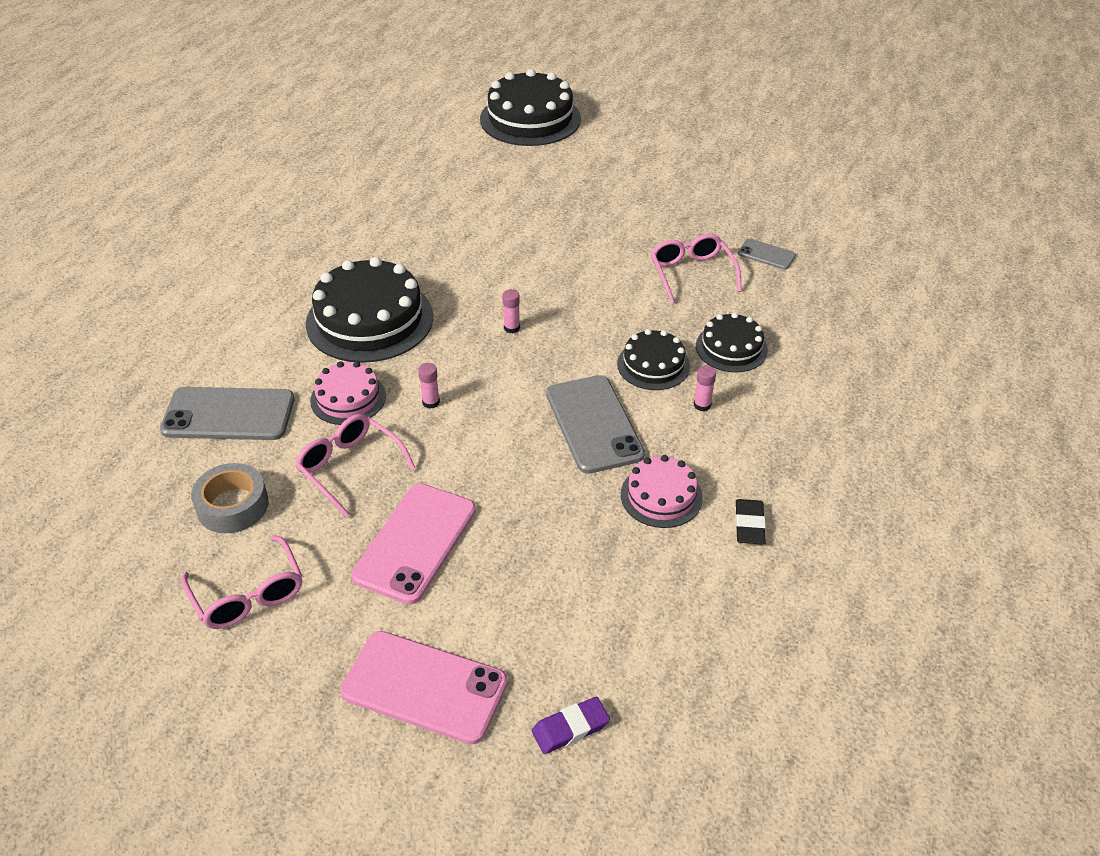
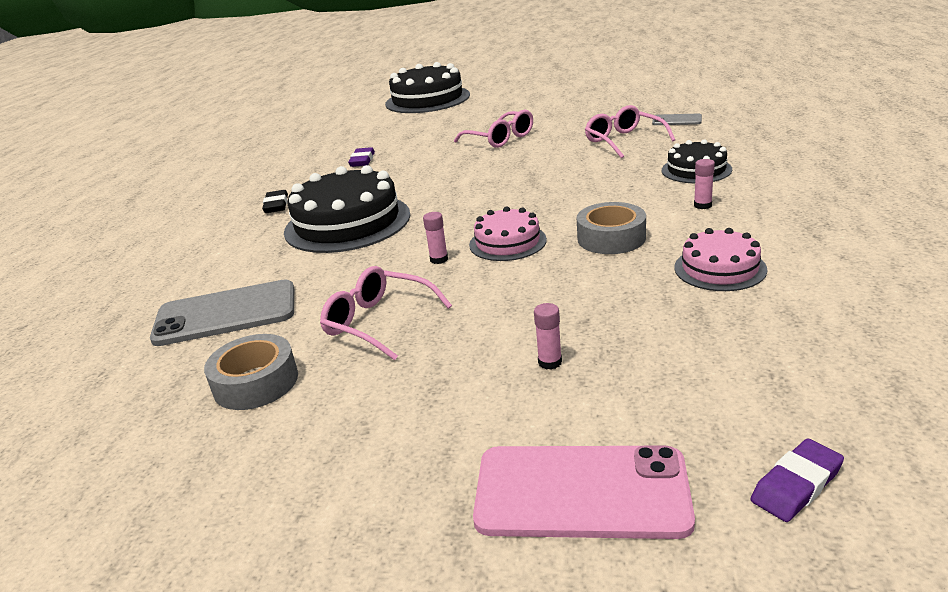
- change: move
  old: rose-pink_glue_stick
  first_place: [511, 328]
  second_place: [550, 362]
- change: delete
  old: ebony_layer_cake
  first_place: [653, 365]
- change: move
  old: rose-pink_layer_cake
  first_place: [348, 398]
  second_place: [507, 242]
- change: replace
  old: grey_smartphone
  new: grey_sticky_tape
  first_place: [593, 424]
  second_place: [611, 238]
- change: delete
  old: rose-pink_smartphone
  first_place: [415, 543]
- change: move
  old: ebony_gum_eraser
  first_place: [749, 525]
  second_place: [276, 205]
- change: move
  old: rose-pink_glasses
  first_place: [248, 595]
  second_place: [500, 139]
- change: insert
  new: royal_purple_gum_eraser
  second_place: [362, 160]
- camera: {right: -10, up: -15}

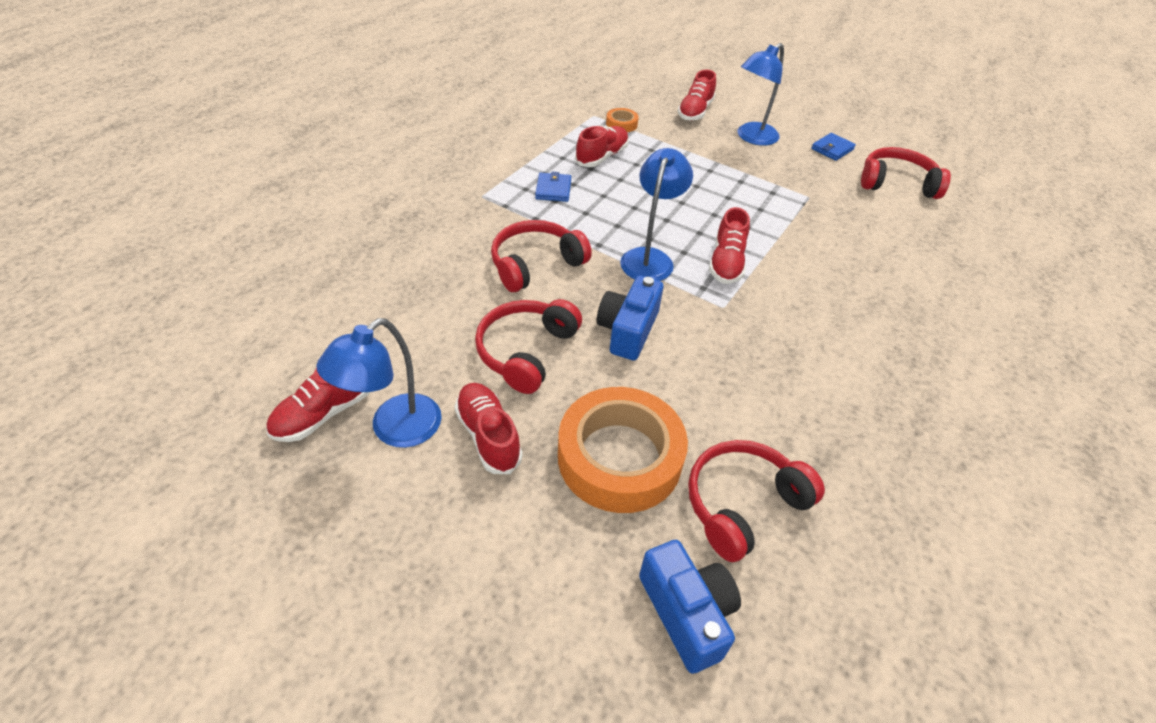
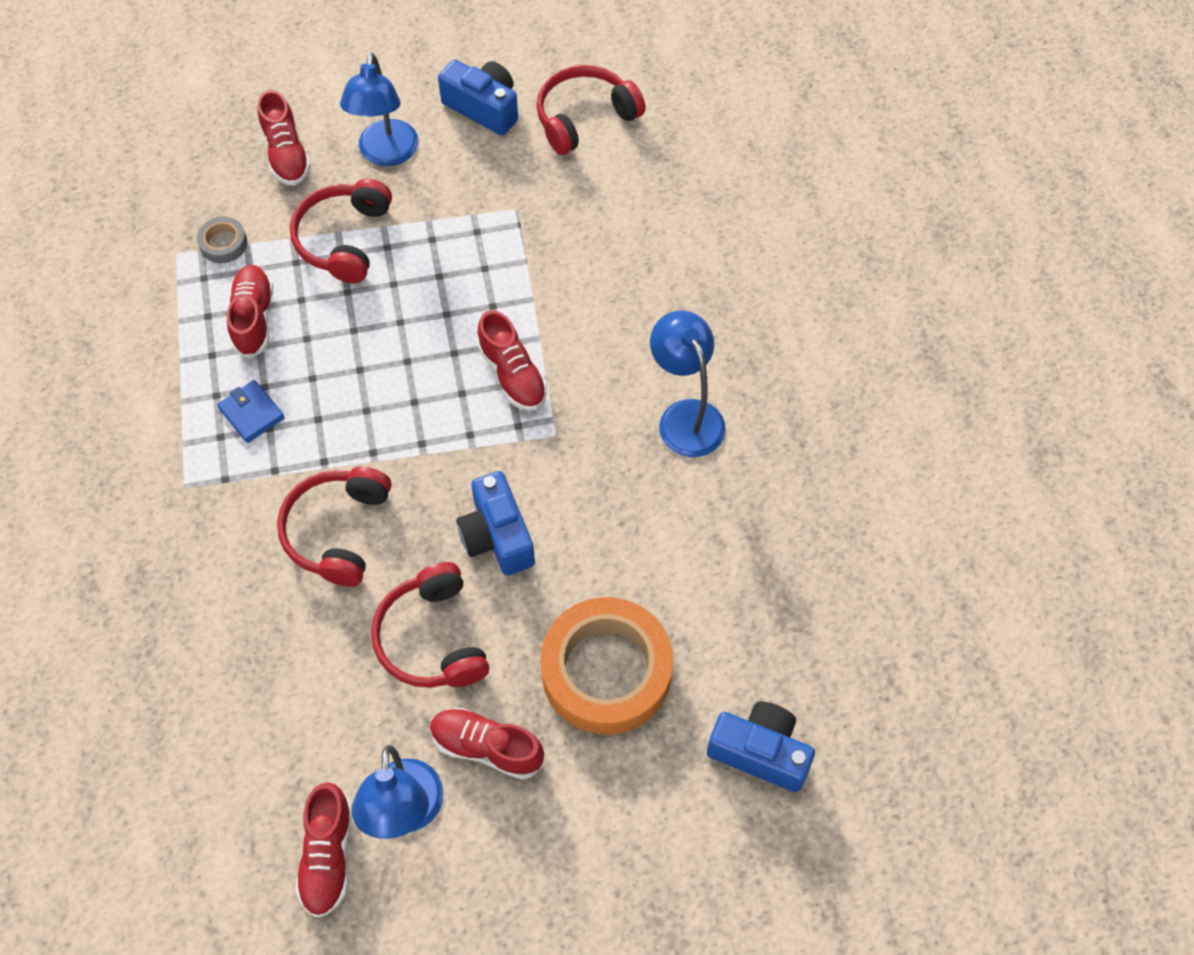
- change: recolor
  old: orange_sticky_tape
  new: grey_sticky_tape
  first_place: [621, 124]
  second_place: [223, 244]
- change: replace
  old: blue_wallet
  new: blue_photo_camera
  first_place: [832, 149]
  second_place: [483, 108]
- change: move
  old: blue_lamp
  first_place: [649, 258]
  second_place: [685, 416]
- change: move
  old: crimson_over-ear_headphones
  first_place: [743, 504]
  second_place: [344, 239]
- camera: {right: -40, up: 15}

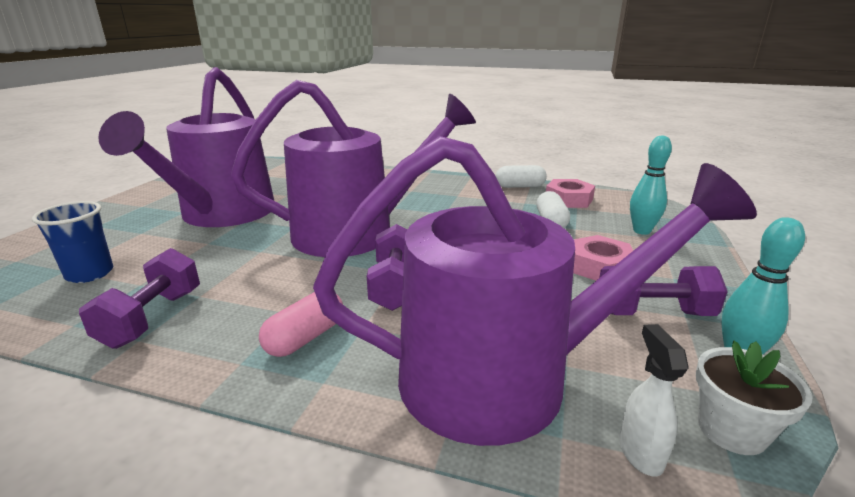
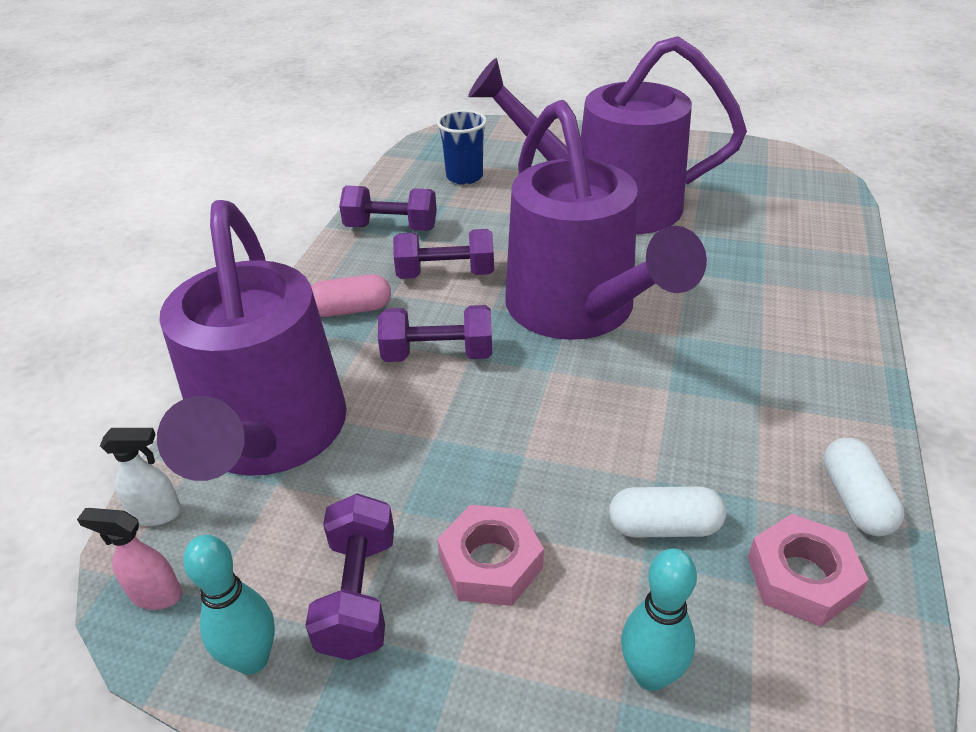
- change: rotate
  old: rose-pink_pill
  first_place: [305, 338]
  second_place: [351, 309]
  degrees: -45
- change: replace
  old: white_plant_pot
  new: rose-pink_spray_cleaner
  first_place: [731, 430]
  second_place: [155, 595]
- change: insert
  new: royal_purple_free_weight
  second_place: [446, 274]
- camera: {right: 90, up: 15}

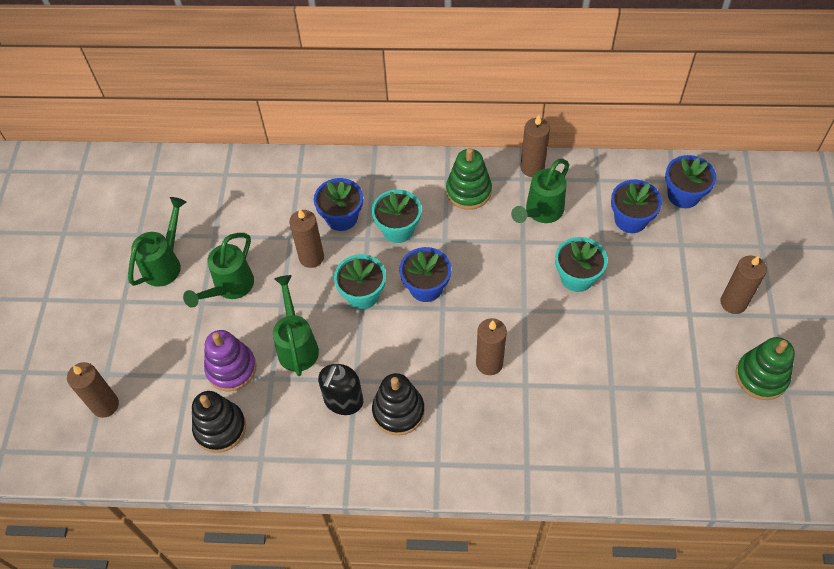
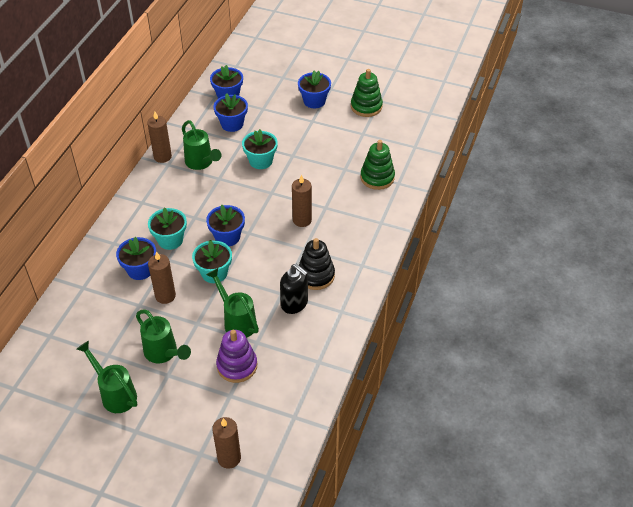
- change: move
  old: green_stacking_rings
  first_place: [468, 191]
  second_place: [377, 177]
- change: replace
  old: brown_wax_candle
  new: blue_plant_pot
  first_place: [733, 303]
  second_place: [314, 101]
- change: rotate
  old: green_sprinkling_can
  first_place: [297, 345]
  second_place: [236, 321]
  degrees: 45
- change: delete
  old: ebony_stacking_rings
  first_place: [220, 428]
- camera: {right: -75, up: -10}

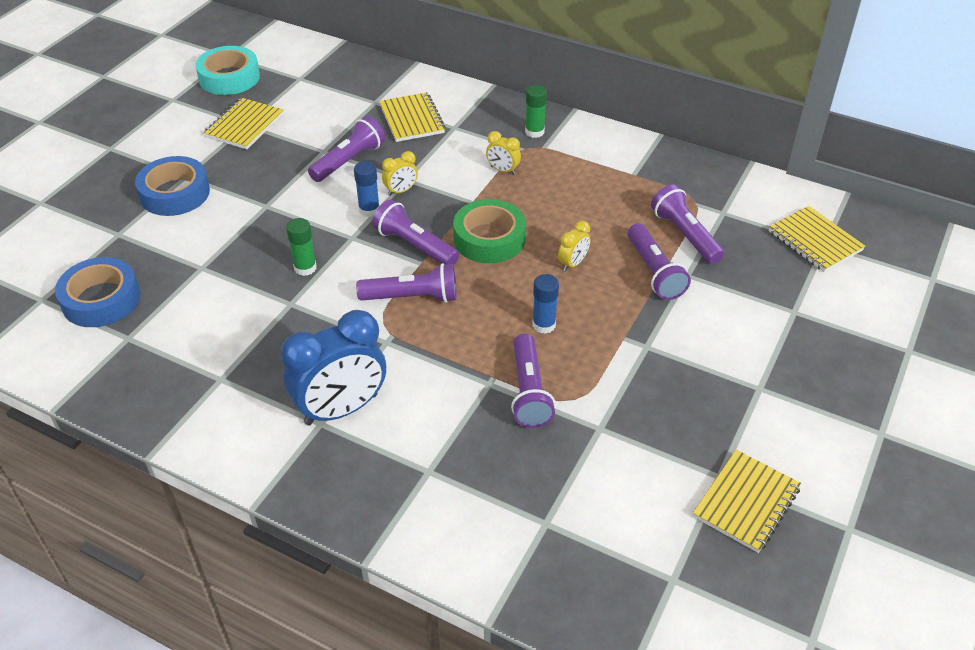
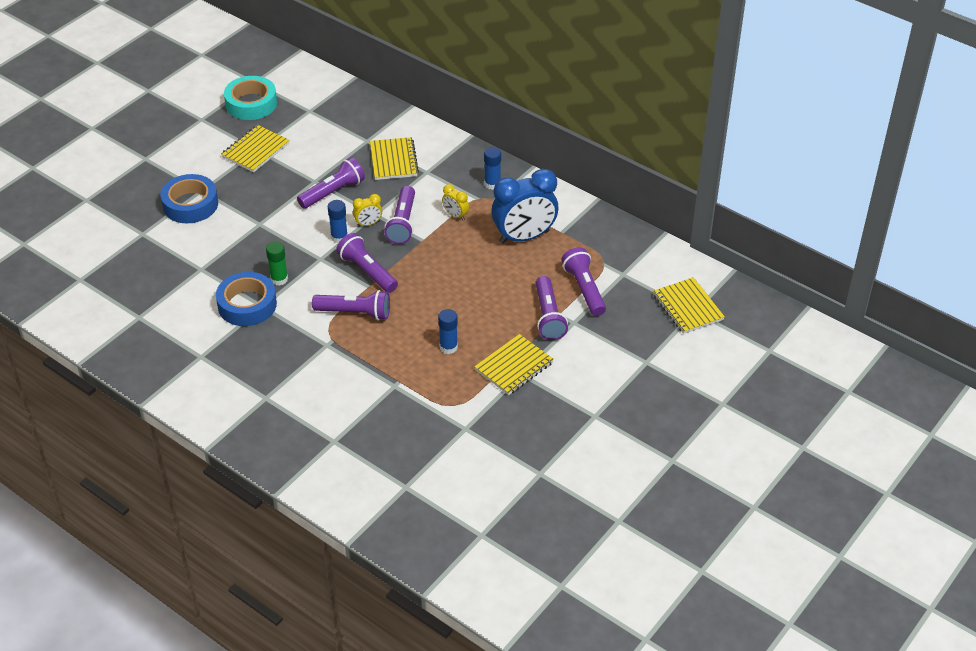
- change: recolor
  old: green_glue_stick
  new: blue_glue_stick
  first_place: [534, 132]
  second_place: [492, 184]
- change: delete
  old: green_sticky_tape
  first_place: [489, 239]
- change: delete
  old: golden_bedside_clock
  first_place: [573, 263]
- change: move
  old: blue_sticky_tape
  first_place: [101, 299]
  second_place: [247, 305]
- change: move
  old: blue_bedside_clock
  first_place: [341, 409]
  second_place: [524, 237]
- change: move
  old: royal_purple_pocket_torch
  first_place: [529, 391]
  second_place: [402, 223]
- change: move
  old: golden_exercise_book
  first_place: [746, 502]
  second_place: [514, 366]
- camera: {right: 10, up: 0}

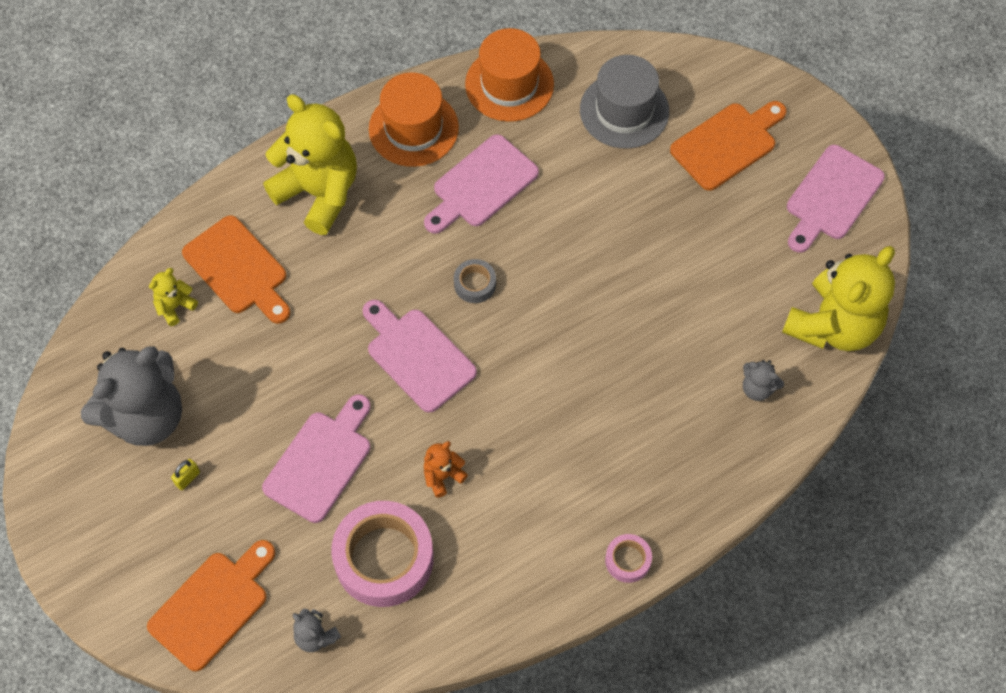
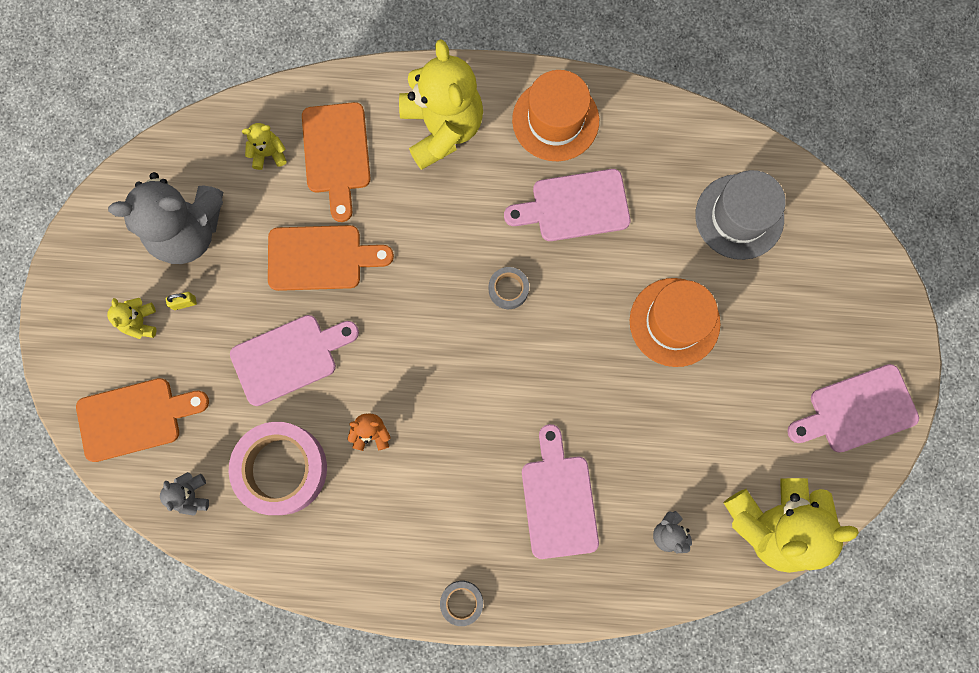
- change: move
  old: orange_top_hat
  first_place: [509, 84]
  second_place: [674, 322]
- change: move
  old: orange_chopping_board
  first_place: [727, 144]
  second_place: [321, 258]
- change: move
  old: rose-pink_chopping_board
  first_place: [417, 356]
  second_place: [558, 500]
- change: recolor
  old: rose-pink_sticky_tape
  new: grey_sticky_tape
  first_place: [628, 560]
  second_place: [461, 602]
- change: insert
  new: golden_teddy_bear
  second_place: [140, 322]
- camera: {right: 35, up: 15}

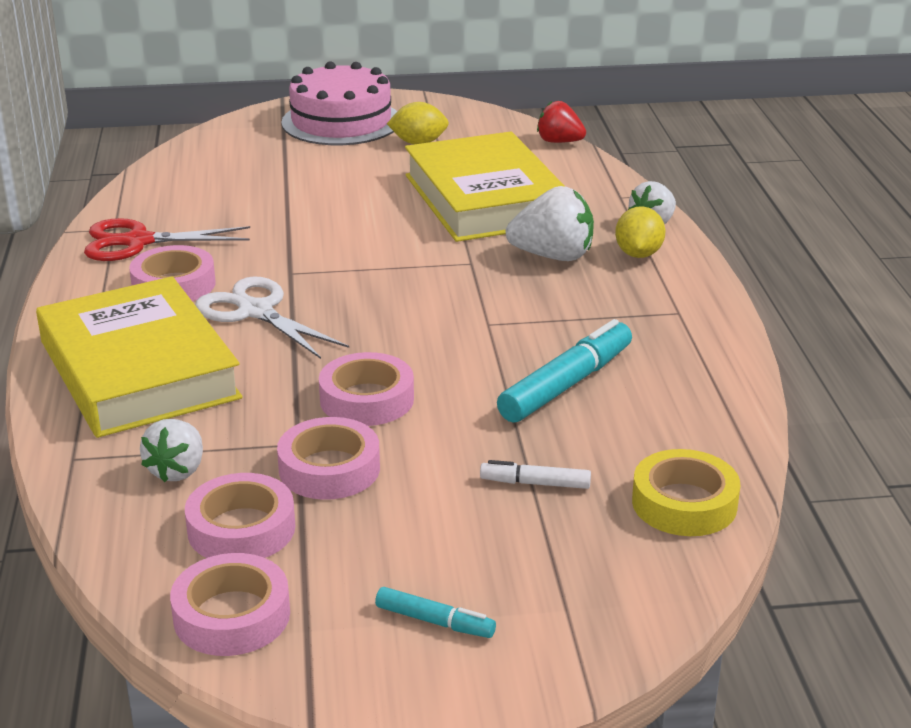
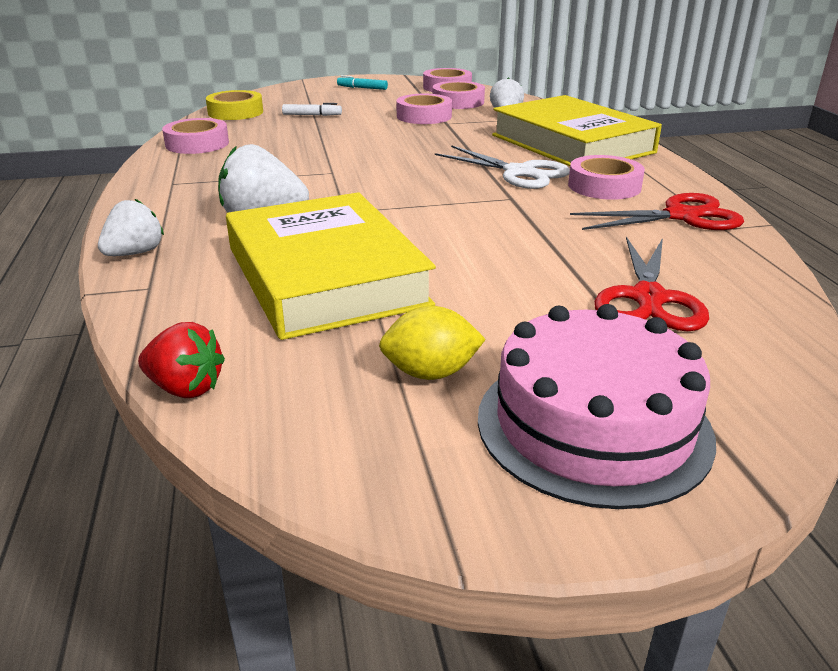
- change: delete
  old: golden_toy_lemon
  first_place: [638, 254]
- change: delete
  old: aqua_marker
  first_place: [566, 384]
- change: move
  old: rose-pink_sticky_tape
  first_place: [367, 399]
  second_place: [197, 144]
- change: insert
  new: crimson_scissors
  second_place: [648, 298]
- camera: {right: 175, up: 0}

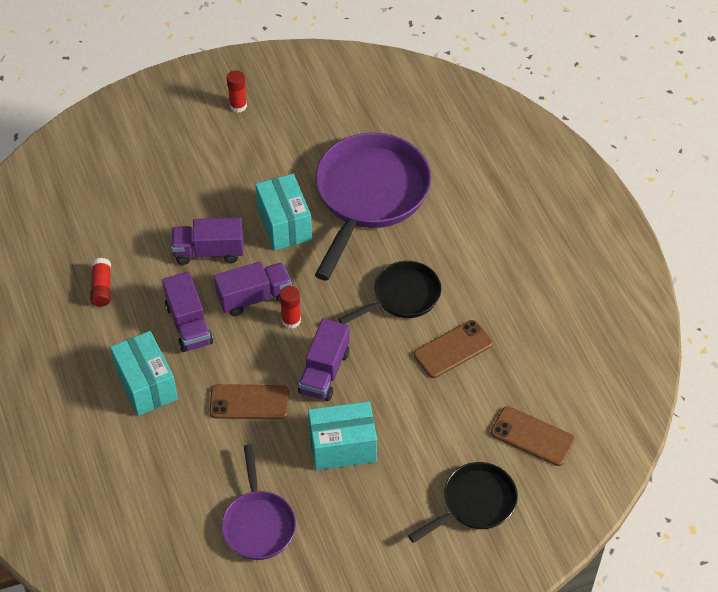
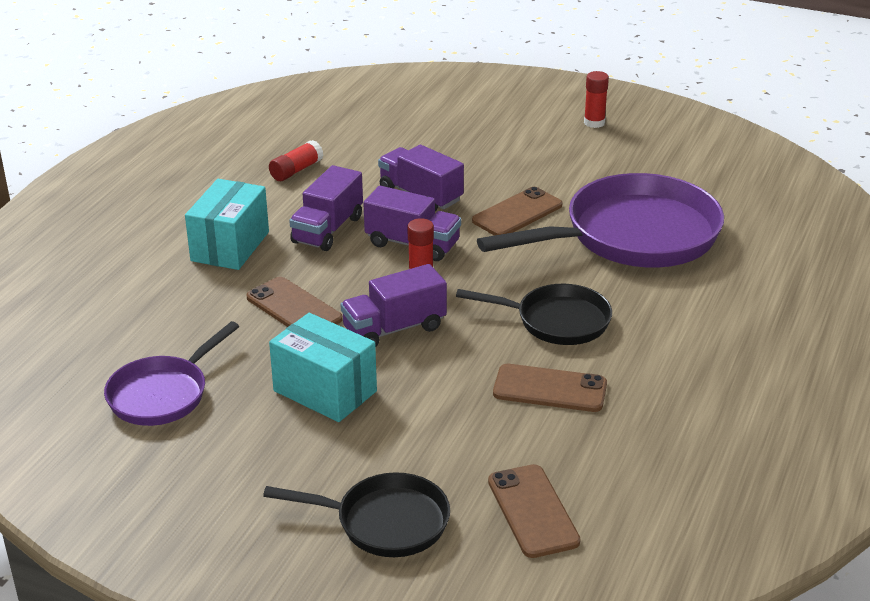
- change: replace
  old: aqua_package
  new: brown_smartphone
  first_place: [284, 224]
  second_place: [517, 213]
- camera: {right: 45, up: -20}

